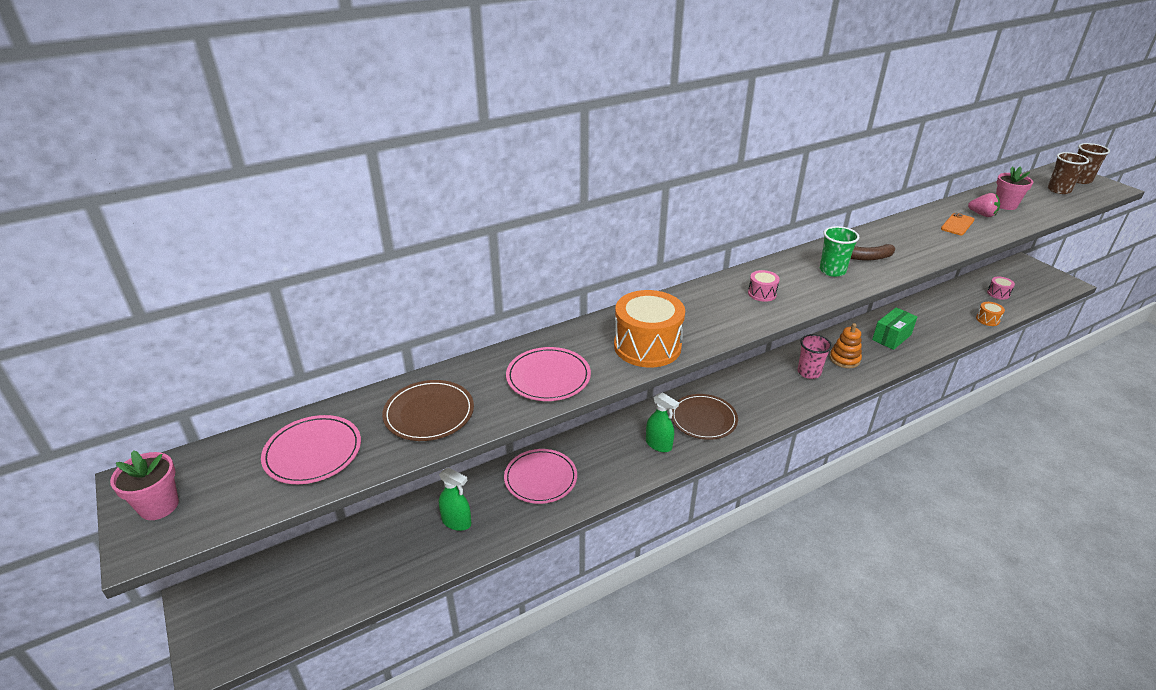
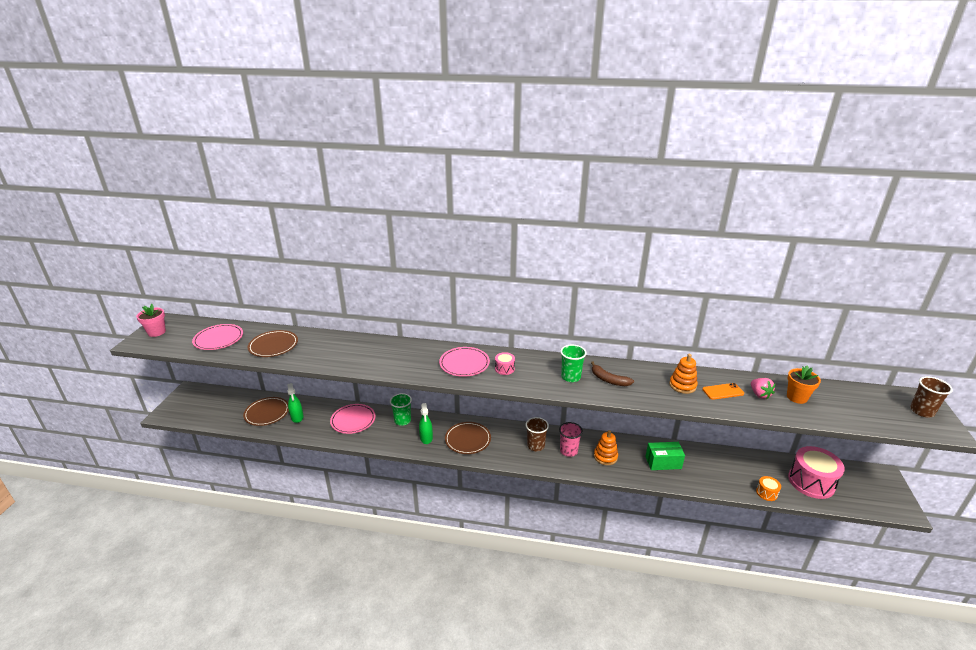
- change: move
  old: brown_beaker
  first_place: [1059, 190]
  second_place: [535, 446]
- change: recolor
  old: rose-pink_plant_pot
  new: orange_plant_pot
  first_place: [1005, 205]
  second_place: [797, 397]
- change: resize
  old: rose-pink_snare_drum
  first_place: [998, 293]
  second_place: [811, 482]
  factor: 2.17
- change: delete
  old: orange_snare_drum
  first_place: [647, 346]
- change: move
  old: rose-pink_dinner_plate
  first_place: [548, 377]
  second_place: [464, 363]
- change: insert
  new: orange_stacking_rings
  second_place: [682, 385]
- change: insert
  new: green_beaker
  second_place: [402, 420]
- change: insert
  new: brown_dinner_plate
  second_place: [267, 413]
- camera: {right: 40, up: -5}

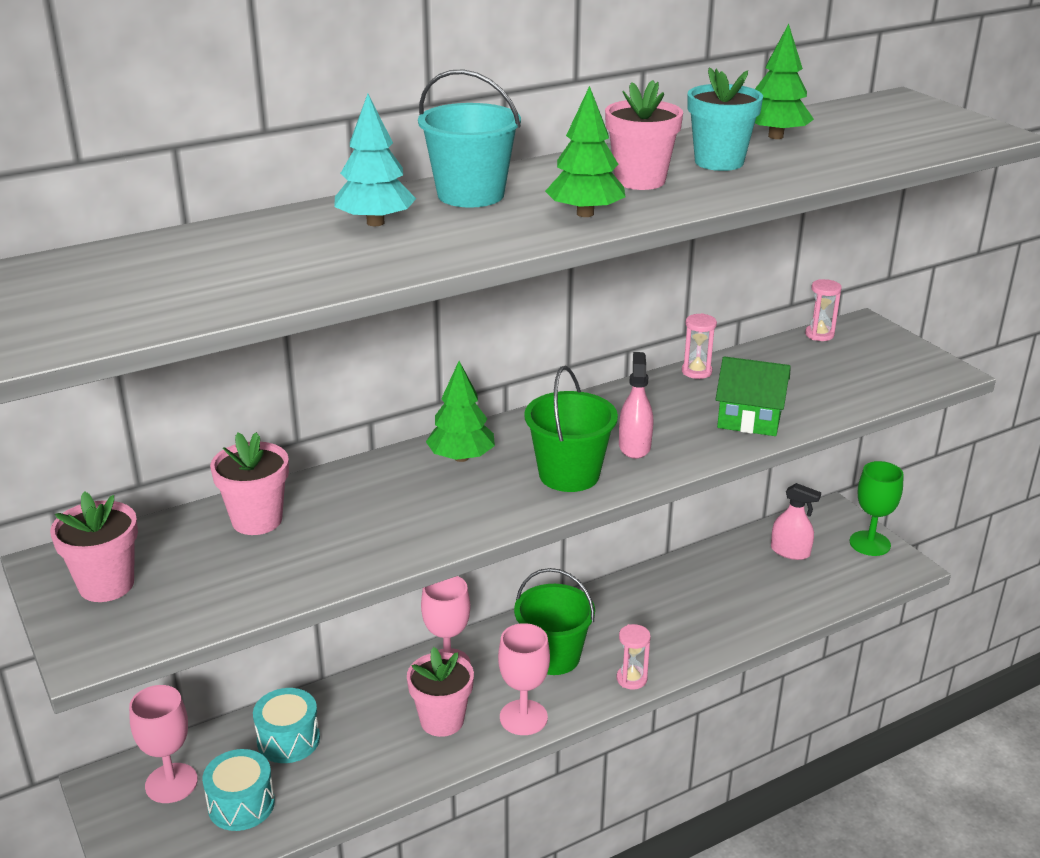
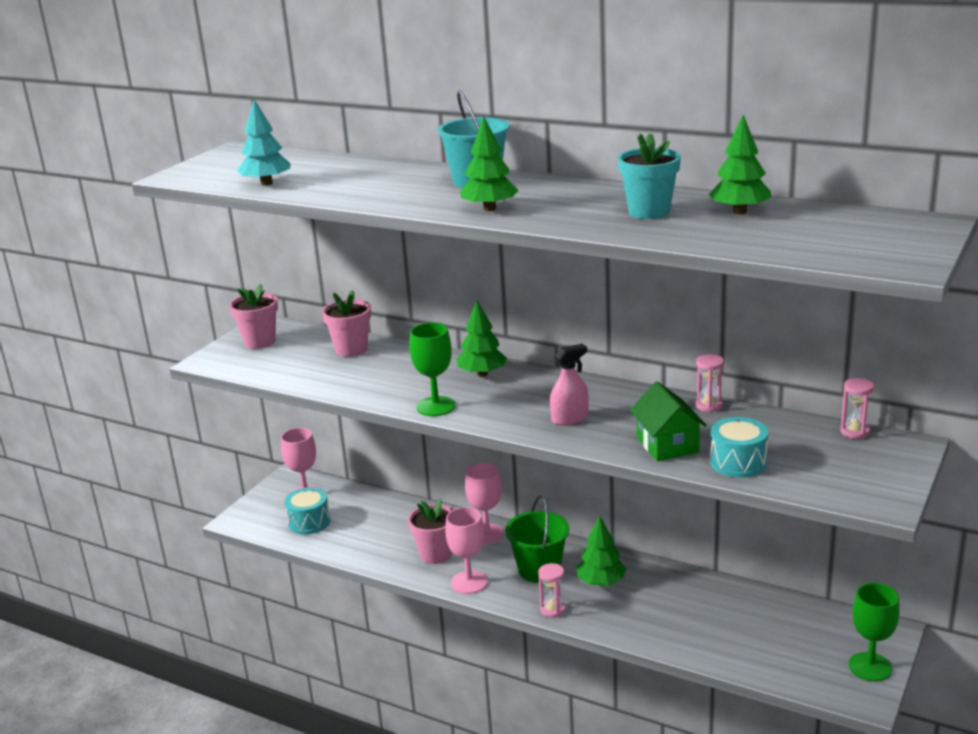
- change: delete
  old: rose-pink_plant_pot
  first_place: [640, 180]
- change: move
  old: aqua_toy_tree
  first_place: [375, 223]
  second_place: [266, 183]
- change: delete
  old: green_sand_bucket
  first_place: [569, 475]
- change: delete
  old: rose-pink_spray_cleaner
  first_place: [790, 551]
- change: move
  old: aqua_snare_drum
  first_place: [288, 740]
  second_place: [738, 462]
- change: insert
  new: green_chalice
  second_place: [436, 406]
- change: insert
  new: green_toy_tree
  second_place: [601, 582]
- camera: {right: 60, up: -5}

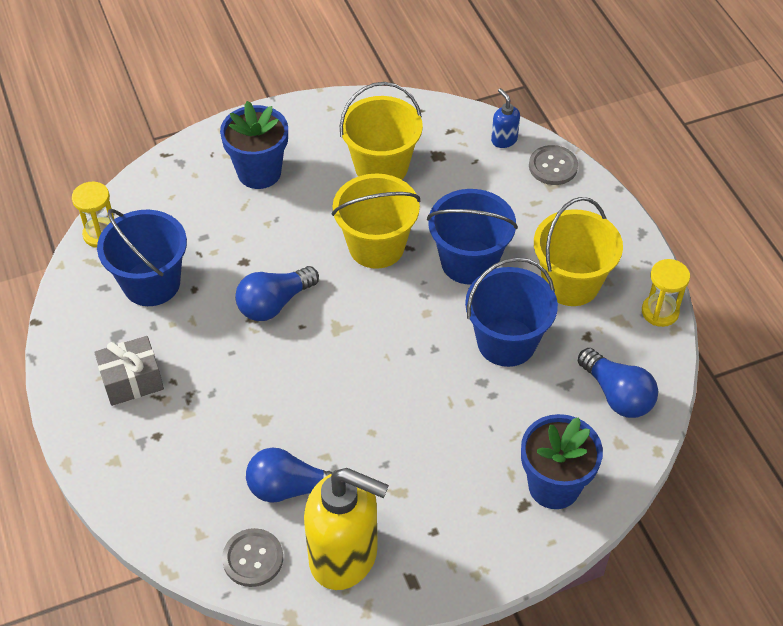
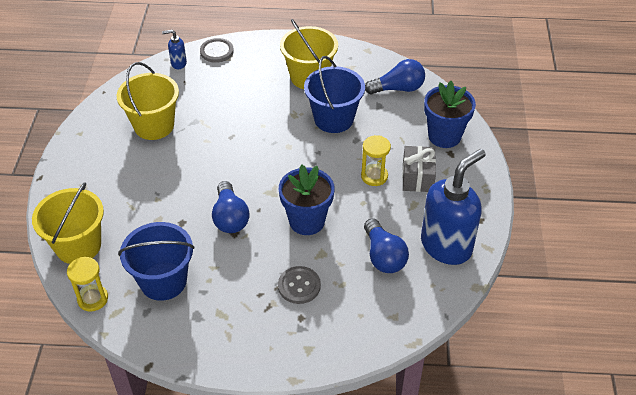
- change: move
  old: blue_plant_pot
  first_place: [259, 172]
  second_place: [307, 221]
- change: move
  old: golden_sand_bucket
  first_place: [376, 246]
  second_place: [78, 246]
- change: delete
  old: blue_sand_bucket
  first_place: [469, 262]
- change: move
  old: golden_sand_timer
  first_place: [660, 312]
  second_place: [374, 176]
- change: move
  old: grey_gift
  first_place: [132, 381]
  second_place: [417, 177]
- change: rotate
  old: blue_lightbulb
  first_place: [291, 488]
  second_place: [383, 256]
  degrees: -45
- change: recolor
  old: golden_soap_dispenser
  new: blue_soap_dispenser
  first_place: [345, 556]
  second_place: [446, 246]
- change: move
  old: grey_button
  first_place: [253, 558]
  second_place: [299, 286]
- camera: {right: -65, up: -5}

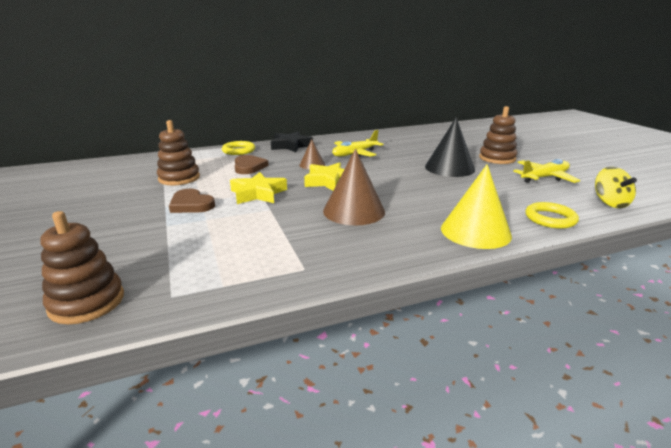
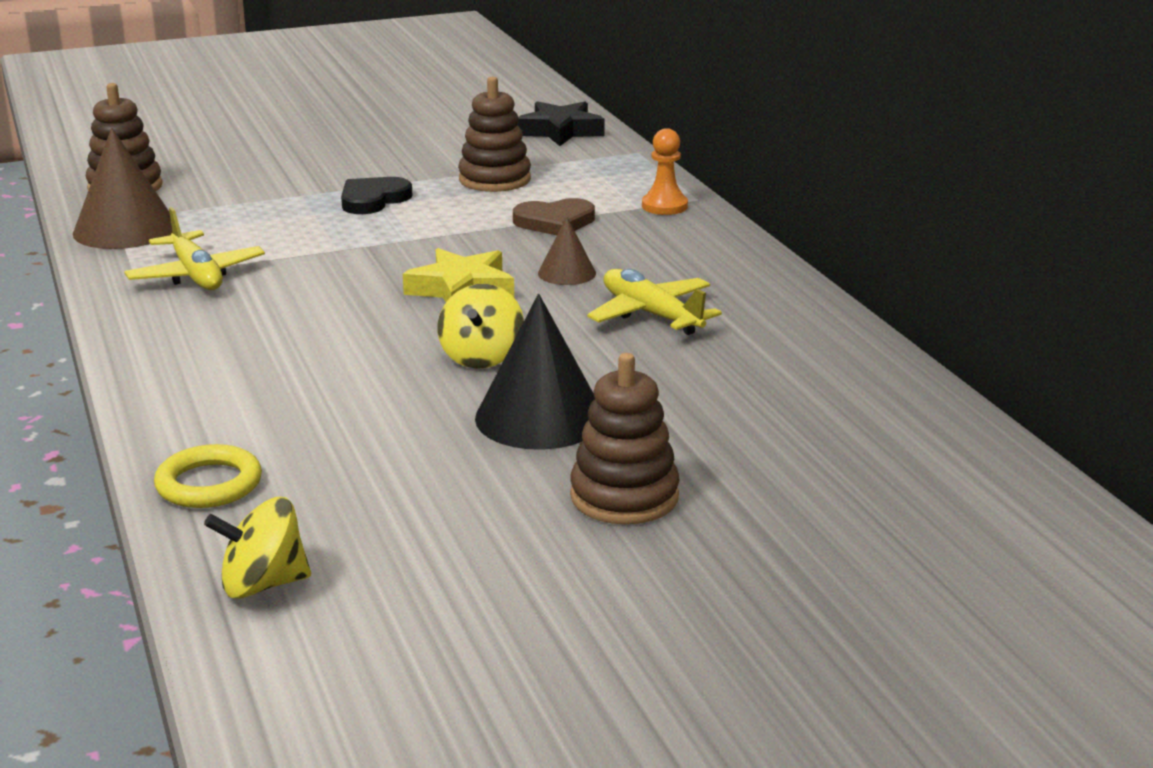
- change: move
  old: ebony_star_shape
  first_place: [290, 146]
  second_place: [560, 131]
- change: replace
  old: golden_hoop
  new: orange_pawn
  first_place: [238, 150]
  second_place: [664, 206]
- change: move
  old: brown_solid_cone
  first_place: [354, 211]
  second_place: [125, 229]
- change: move
  old: golden_plane
  first_place: [544, 177]
  second_place: [196, 275]
- change: delete
  old: golden_solid_cone
  first_place: [475, 231]
- change: delete
  old: golden_star_shape
  first_place: [258, 193]
- change: recolor
  old: brown_heart_shape
  new: ebony_heart_shape
  first_place: [191, 204]
  second_place: [373, 199]
- change: insert
  new: golden_whirligig
  second_place: [481, 357]
- camera: {right: 90, up: 0}

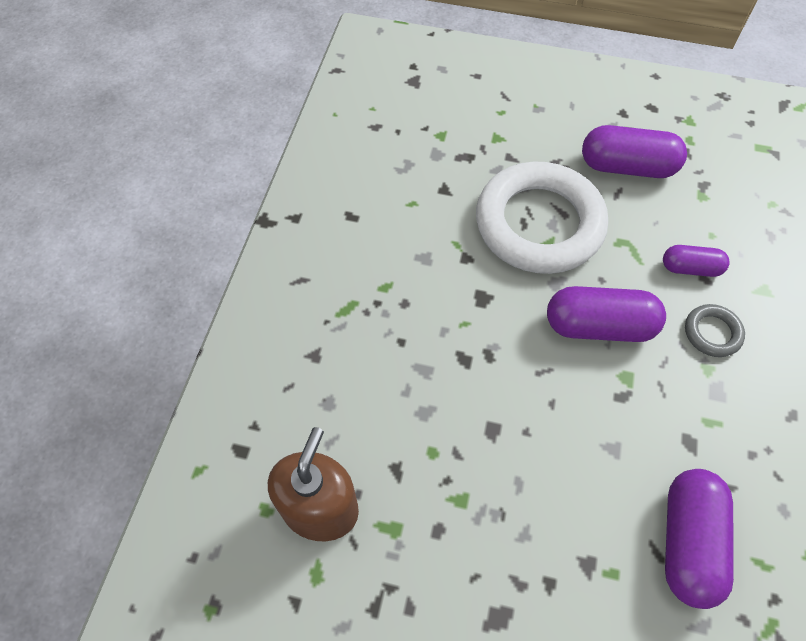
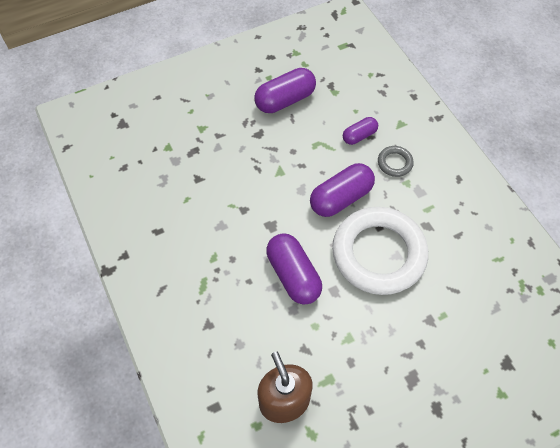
- change: move
  old: white_hoop
  first_place: [539, 224]
  second_place: [378, 253]
- change: move
  old: royal_purple_pill
  first_place: [688, 542]
  second_place: [293, 275]
- camera: {right: -40, up: 0}

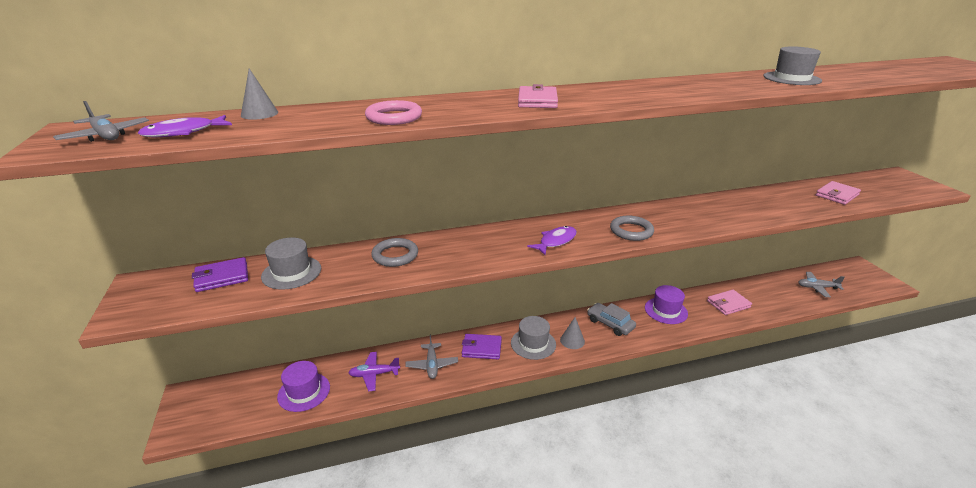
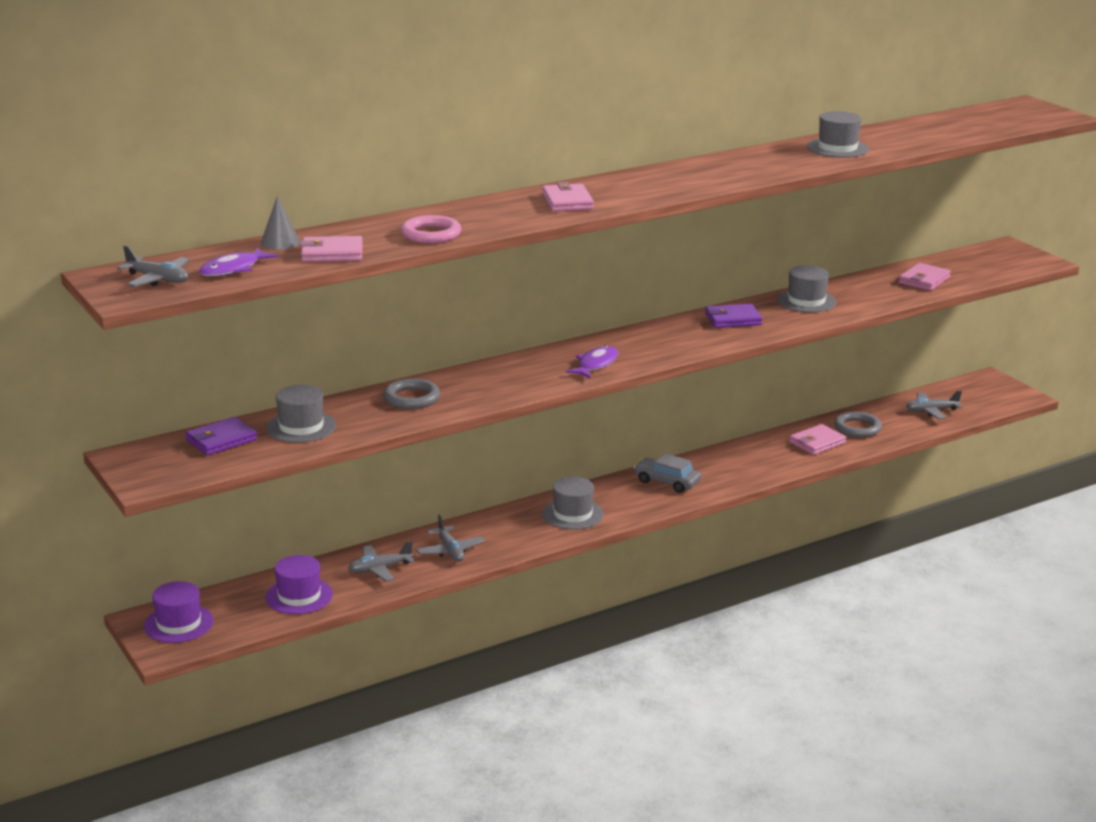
- change: move
  old: grey_hoop
  first_place: [631, 231]
  second_place: [857, 428]
- change: move
  old: royal_purple_top_hat
  first_place: [666, 310]
  second_place: [179, 623]
- change: delete
  old: grey_solid_cone
  first_place: [572, 340]
- change: move
  old: royal_purple_wallet
  first_place: [481, 348]
  second_place: [733, 319]
- change: recolor
  old: royal_purple_plane
  new: grey_plane
  first_place: [374, 374]
  second_place: [380, 569]
- change: insert
  new: rose-pink_wallet
  second_place: [332, 253]
- change: insert
  new: grey_top_hat
  second_place: [806, 301]
- camera: {right: -15, up: -5}

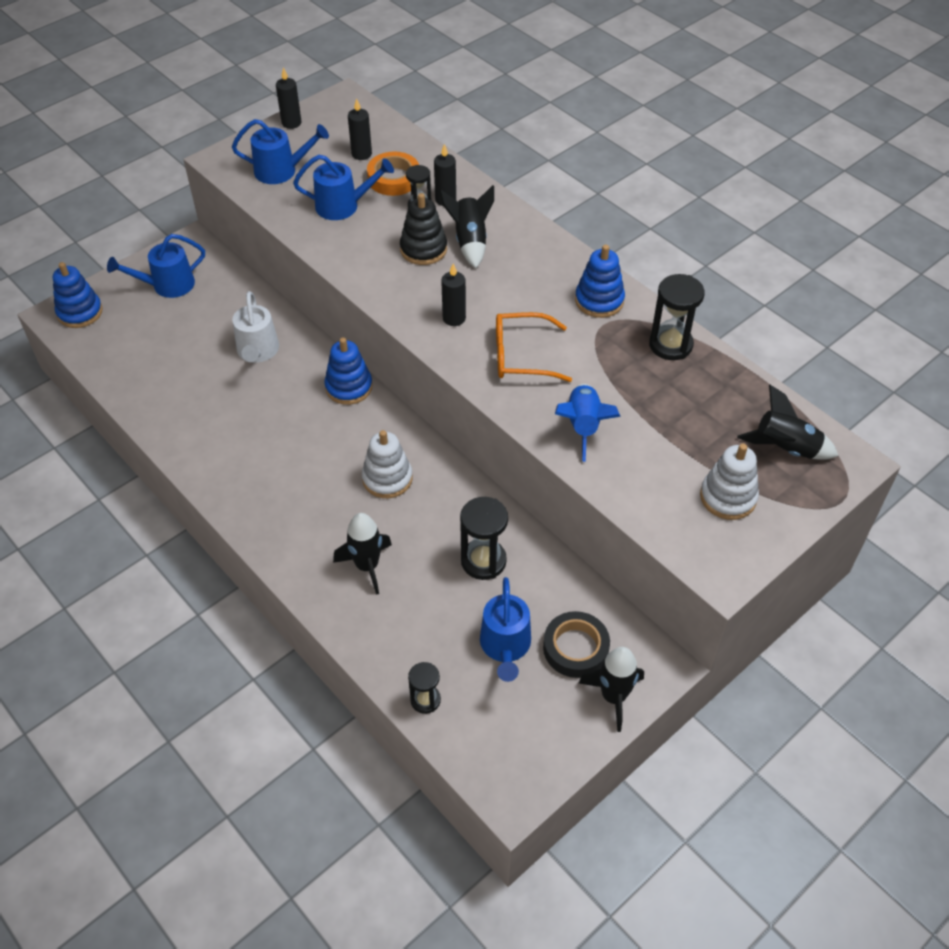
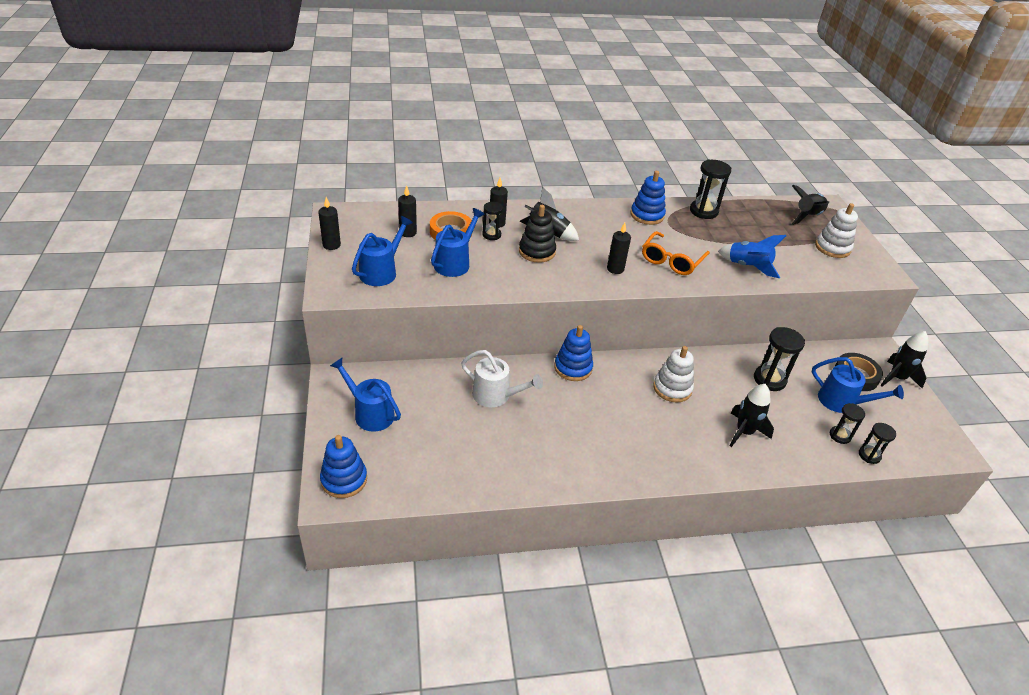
- change: rotate
  old: blue_sprinkling_can
  first_place: [167, 285]
  second_place: [370, 413]
  degrees: 120
- change: insert
  new: ebony_sand_timer
  second_place: [840, 436]
- camera: {right: -60, up: -10}

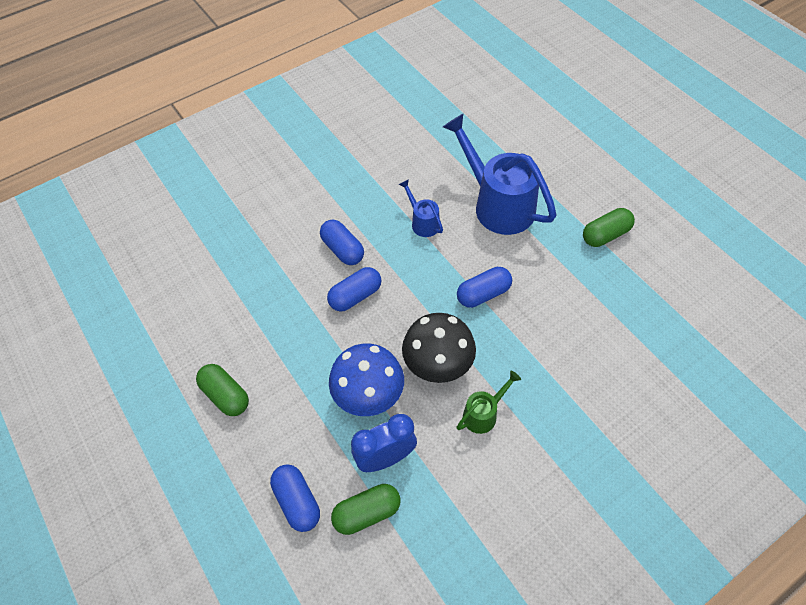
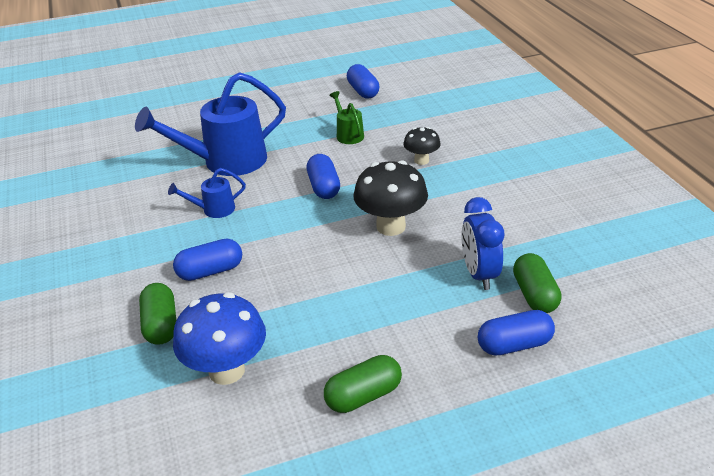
- change: move
  old: green_pill
  first_place: [605, 235]
  second_place: [161, 325]
- change: move
  old: blue_pill
  first_place: [355, 296]
  second_place: [363, 91]
- change: move
  old: blue_mushroom
  first_place: [369, 397]
  second_place: [227, 370]
- change: move
  old: green_sprinkling_can
  first_place: [484, 413]
  second_place: [348, 134]
- change: insert
  new: ebony_mushroom
  second_place: [421, 160]
- camera: {right: -75, up: -20}

